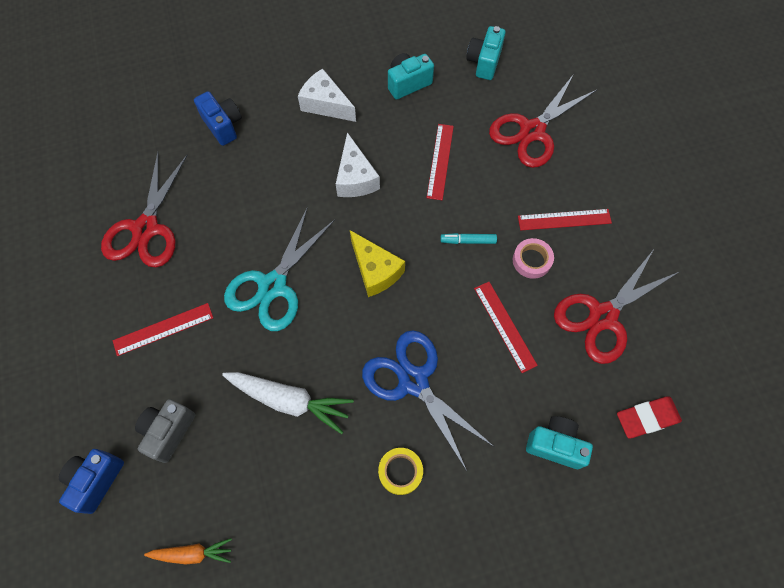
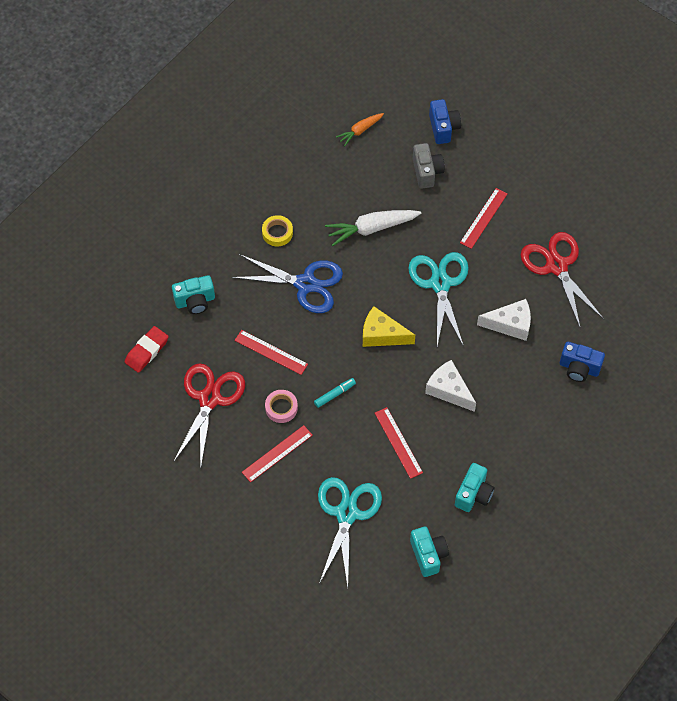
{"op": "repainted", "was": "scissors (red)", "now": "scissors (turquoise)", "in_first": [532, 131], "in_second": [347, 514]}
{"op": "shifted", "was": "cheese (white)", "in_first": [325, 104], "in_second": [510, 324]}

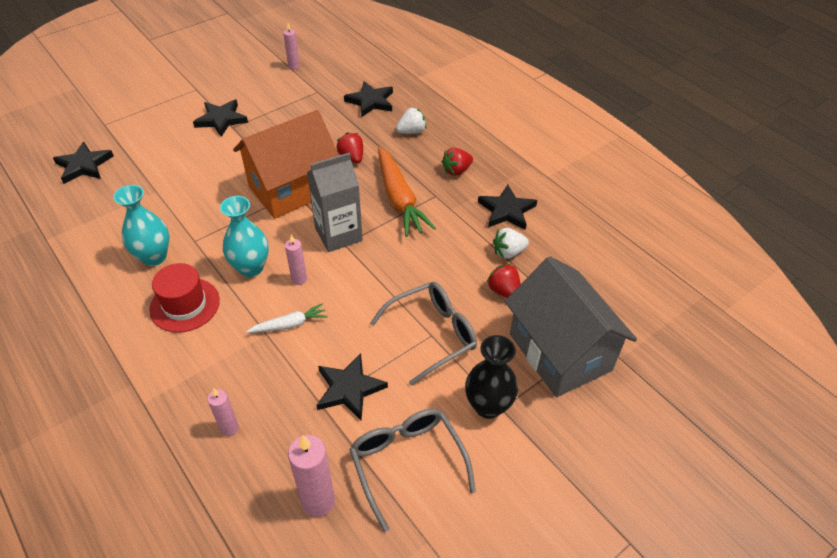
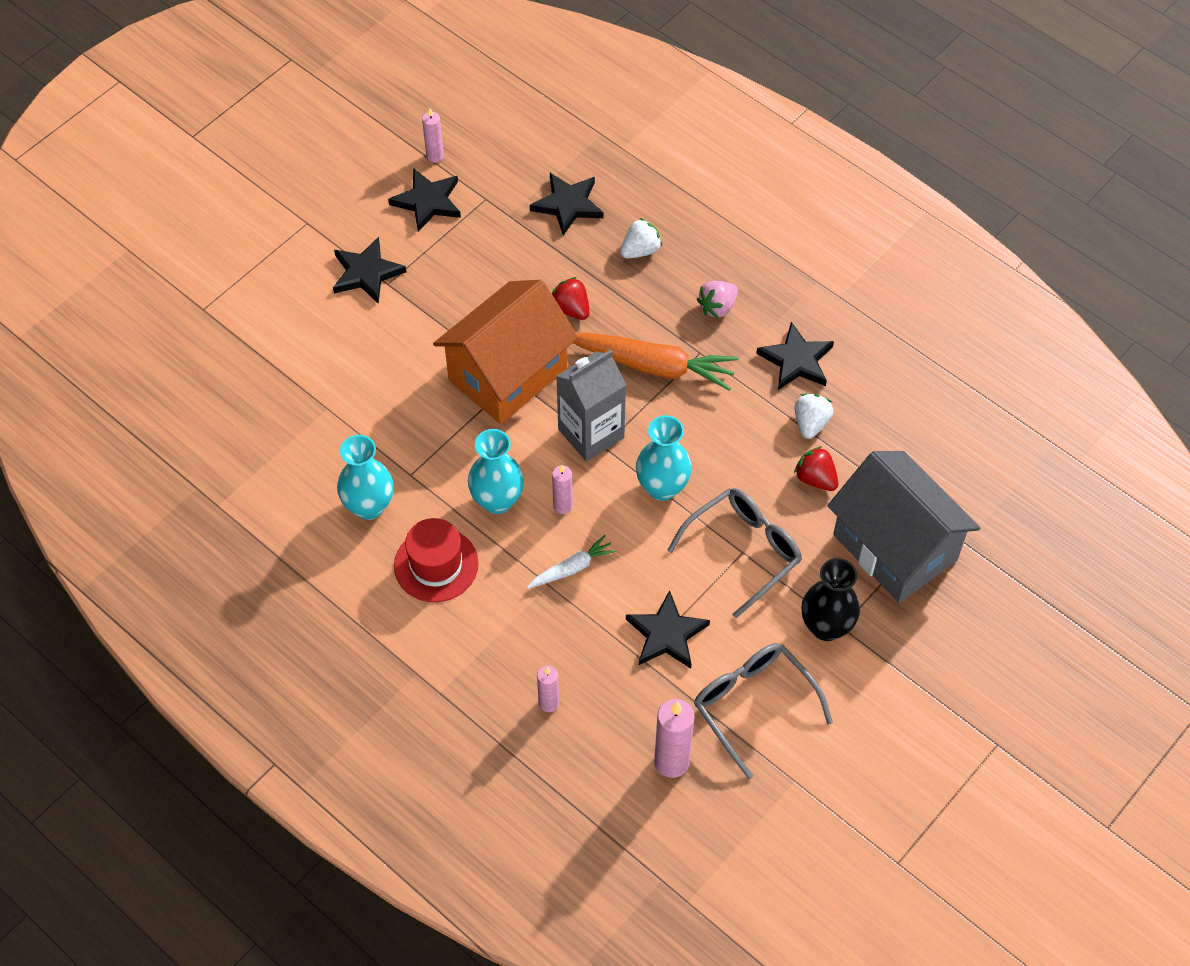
{"op": "shifted", "was": "star (black)", "in_first": [84, 165], "in_second": [428, 202]}
{"op": "rotated", "was": "carrot (orange)", "in_first": [399, 199], "in_second": [653, 366], "clockwise": -45}
{"op": "new", "now": "vase (turquoise)", "in_second": [662, 487]}
{"op": "repainted", "was": "strawberry (red)", "now": "strawberry (pink)", "in_first": [456, 170], "in_second": [717, 307]}
{"op": "rotated", "was": "strawberry (white)", "in_first": [508, 252], "in_second": [811, 423], "clockwise": 135}

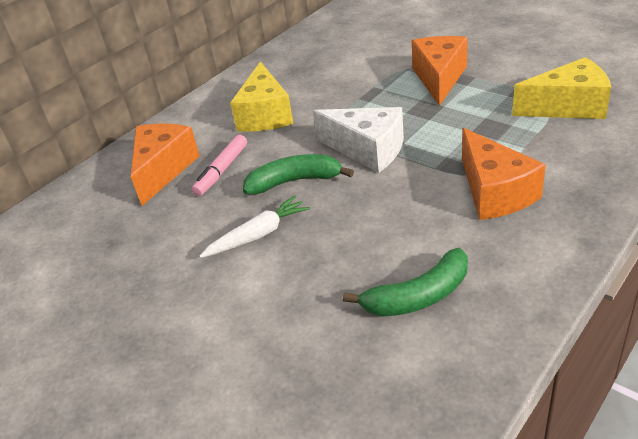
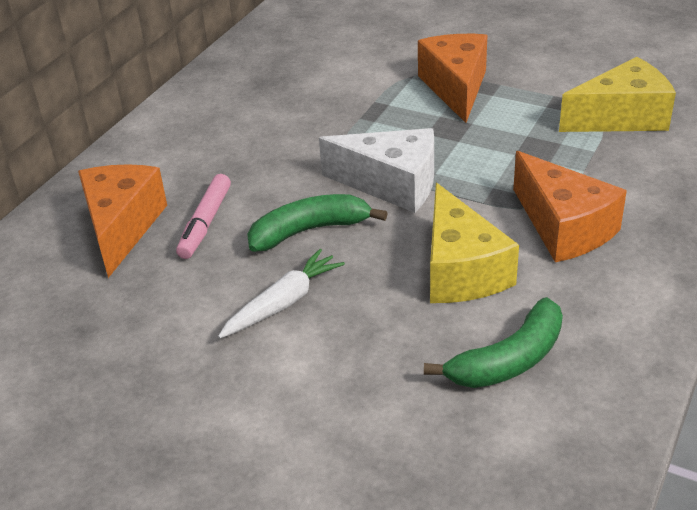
{"op": "shifted", "was": "cheese (yellow)", "in_first": [265, 115], "in_second": [460, 270]}

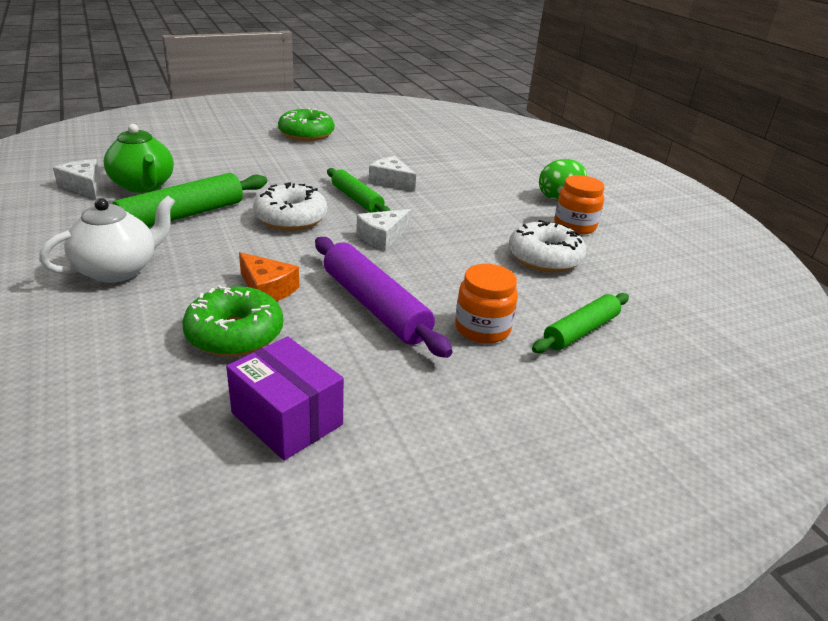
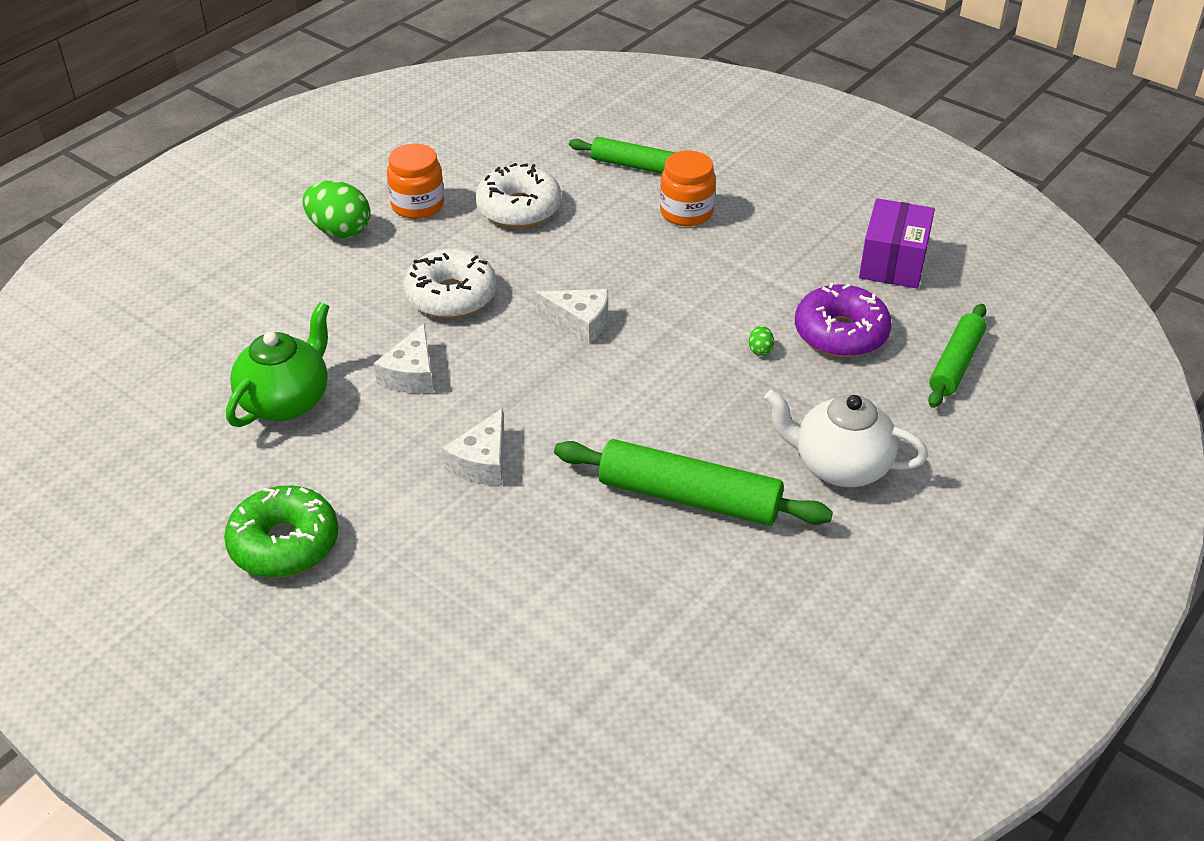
{"op": "shifted", "was": "teapot (green)", "in_first": [143, 186], "in_second": [286, 401]}
{"op": "shifted", "was": "donut (white)", "in_first": [291, 218], "in_second": [451, 296]}
{"op": "shifted", "was": "cheese (white)", "in_first": [84, 186], "in_second": [482, 462]}
{"op": "swapped", "was": "cheese (orange)", "now": "egg (green)", "in_first": [267, 289], "in_second": [760, 350]}
{"op": "repainted", "was": "donut (green)", "now": "donut (purple)", "in_first": [235, 334], "in_second": [840, 333]}
{"op": "shifted", "was": "rolling pin (green)", "in_first": [356, 199], "in_second": [956, 364]}
{"op": "gone", "was": "rolling pin (purple)", "in_first": [375, 306]}

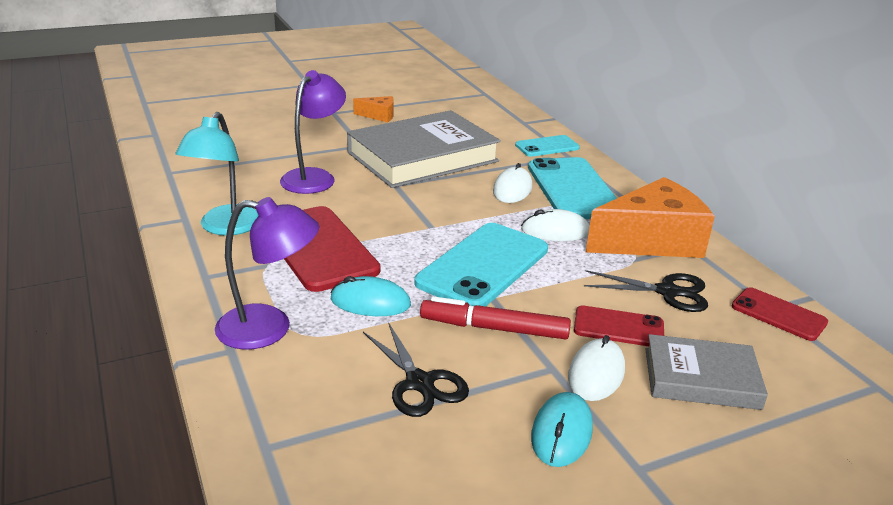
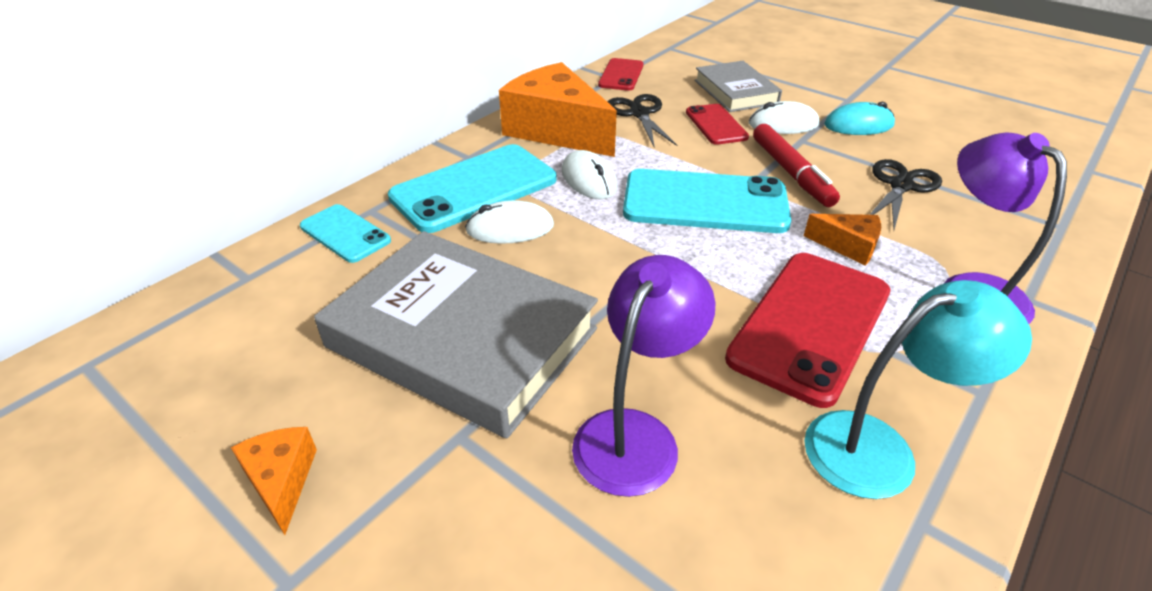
{"op": "rotated", "was": "lamp (purple)", "in_first": [314, 177], "in_second": [635, 434], "clockwise": 120}
{"op": "swapped", "was": "mouse (turquoise)", "now": "cheese (orange)", "in_first": [370, 302], "in_second": [848, 246]}

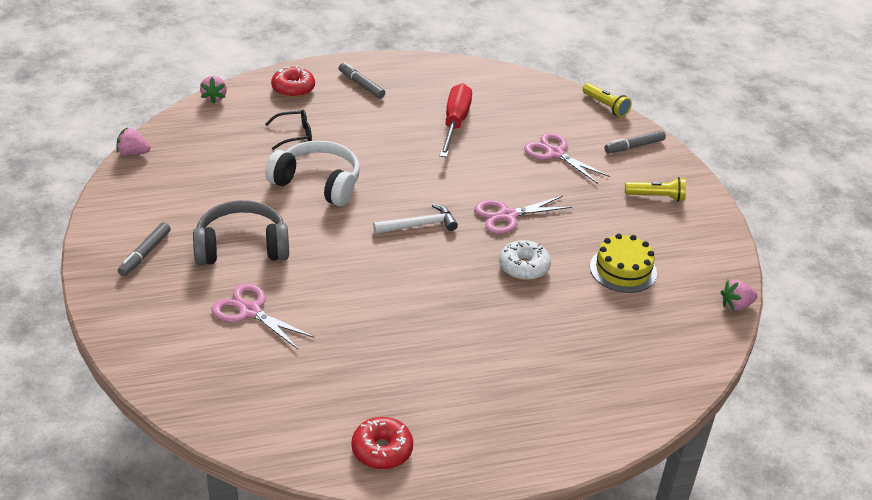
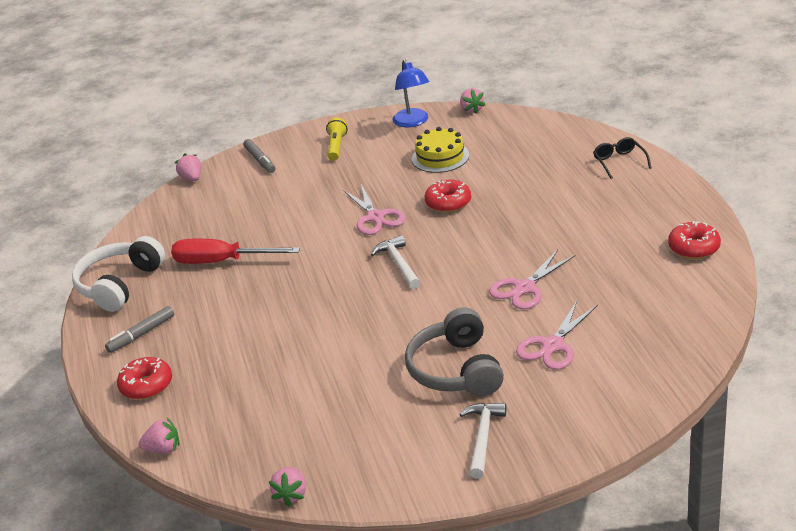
{"op": "shifted", "was": "headphones (white)", "in_first": [317, 183], "in_second": [119, 284]}
{"op": "swapped", "was": "flashlight (yellow)", "now": "strawberry (pink)", "in_first": [605, 106], "in_second": [192, 178]}
{"op": "new", "now": "lamp (blue)", "in_second": [413, 122]}
{"op": "repainted", "was": "donut (white)", "now": "donut (red)", "in_first": [524, 267], "in_second": [448, 203]}
{"op": "swapped", "was": "marker (grey)", "now": "hammer (white)", "in_first": [145, 254], "in_second": [483, 437]}
{"op": "shifted", "was": "scissors (pink)", "in_first": [555, 153], "in_second": [525, 288]}
{"op": "shifted", "was": "glasses (black)", "in_first": [294, 135], "in_second": [619, 162]}

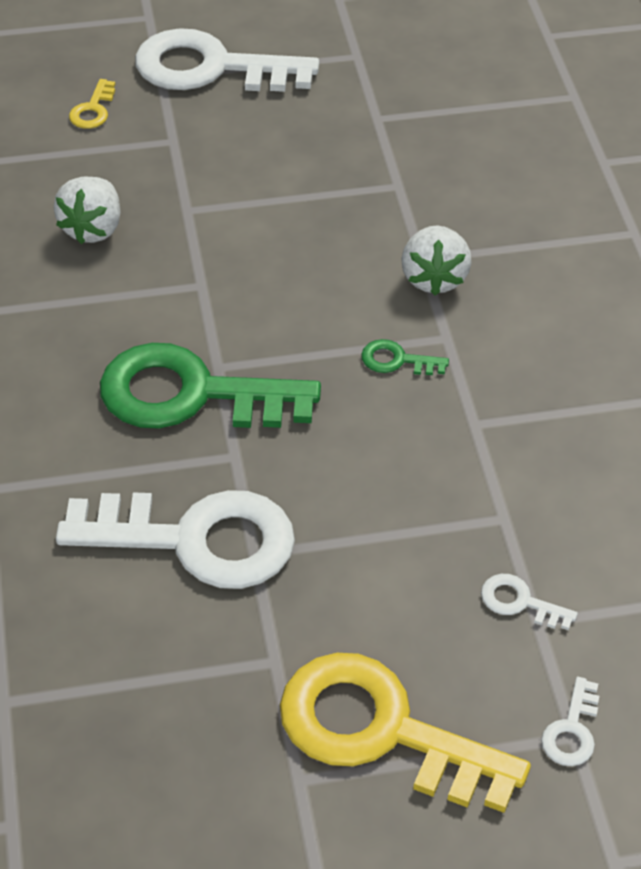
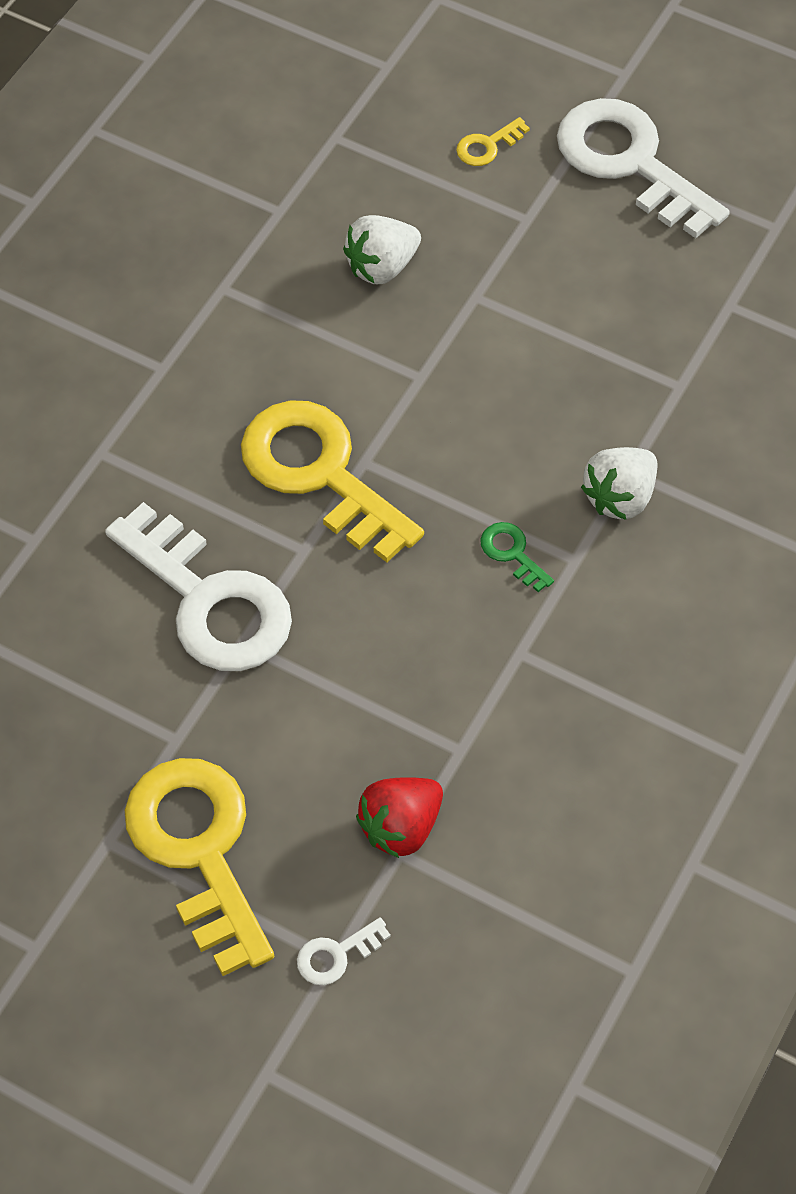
{"op": "repainted", "was": "key (green)", "now": "key (yellow)", "in_first": [191, 394], "in_second": [320, 473]}
{"op": "swapped", "was": "key (white)", "now": "strawberry (red)", "in_first": [520, 602], "in_second": [401, 827]}

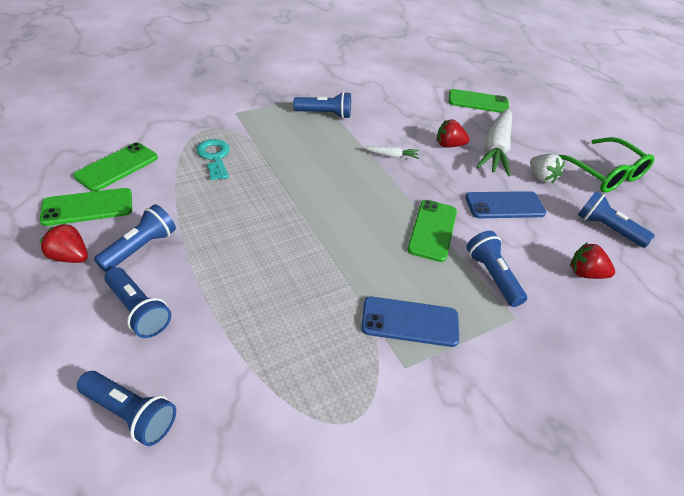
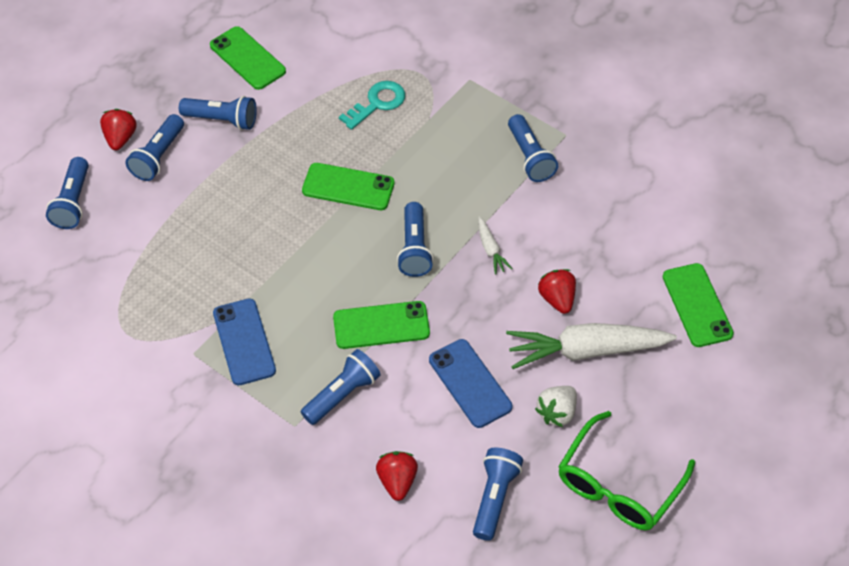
{"op": "shifted", "was": "strawberry (red)", "in_first": [70, 257], "in_second": [120, 138]}
{"op": "shifted", "was": "phone (green)", "in_first": [117, 167], "in_second": [348, 187]}
{"op": "new", "now": "flashlight (blue)", "in_second": [414, 248]}

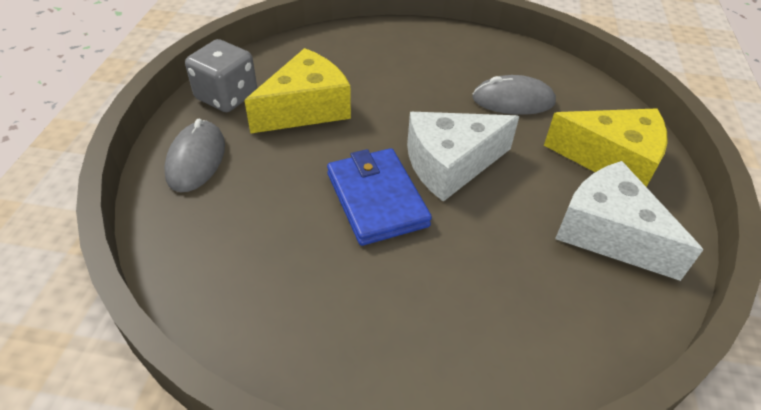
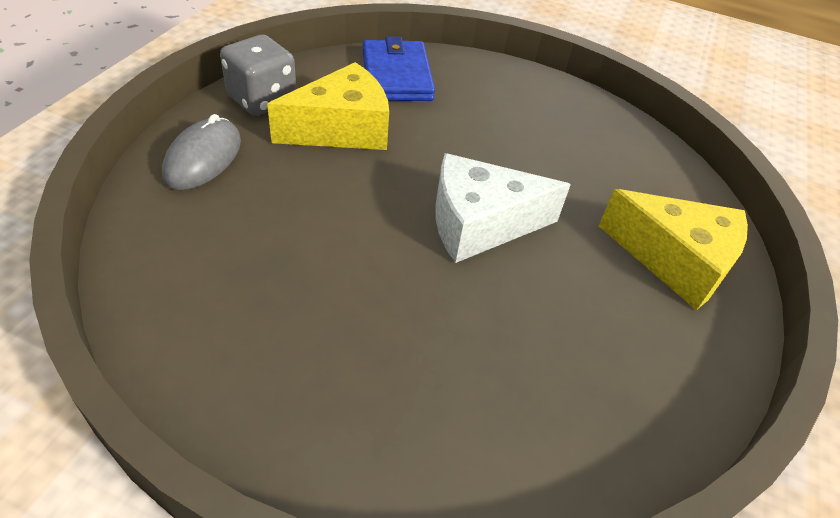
{"op": "shifted", "was": "wallet (blue)", "in_first": [376, 199], "in_second": [396, 76]}
{"op": "gone", "was": "mouse (grey)", "in_first": [513, 100]}
{"op": "gone", "was": "cheese (white)", "in_first": [609, 233]}

